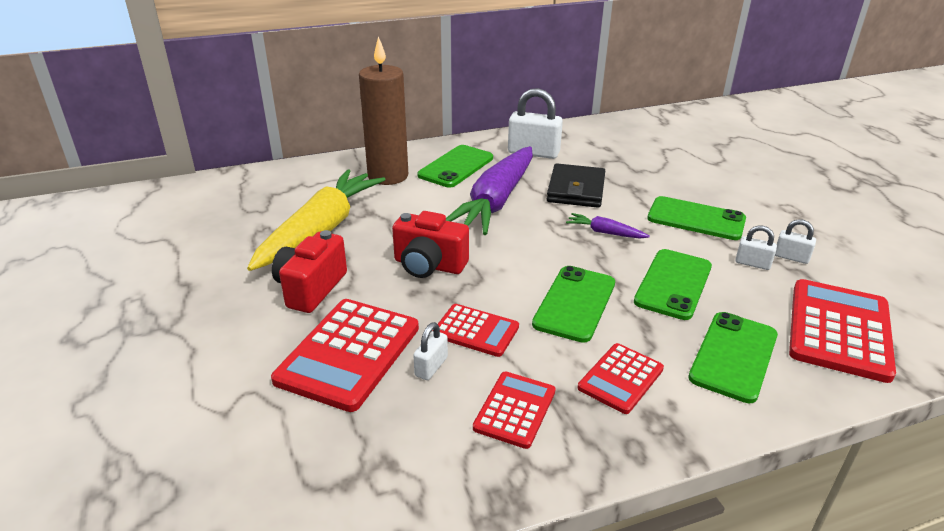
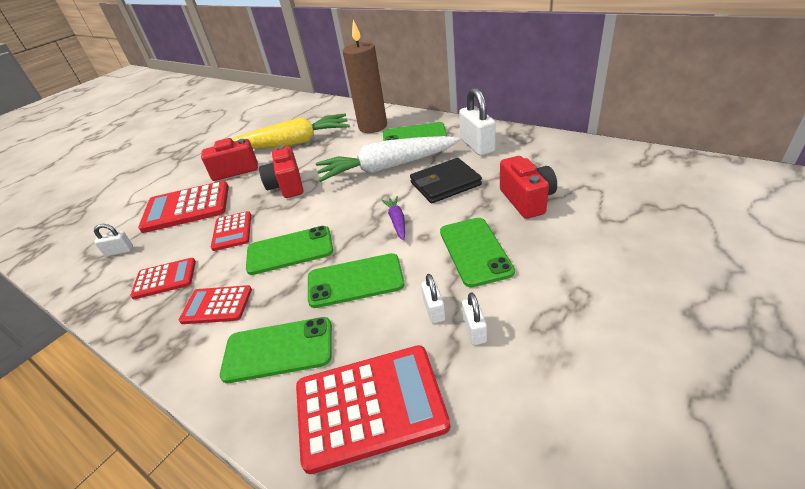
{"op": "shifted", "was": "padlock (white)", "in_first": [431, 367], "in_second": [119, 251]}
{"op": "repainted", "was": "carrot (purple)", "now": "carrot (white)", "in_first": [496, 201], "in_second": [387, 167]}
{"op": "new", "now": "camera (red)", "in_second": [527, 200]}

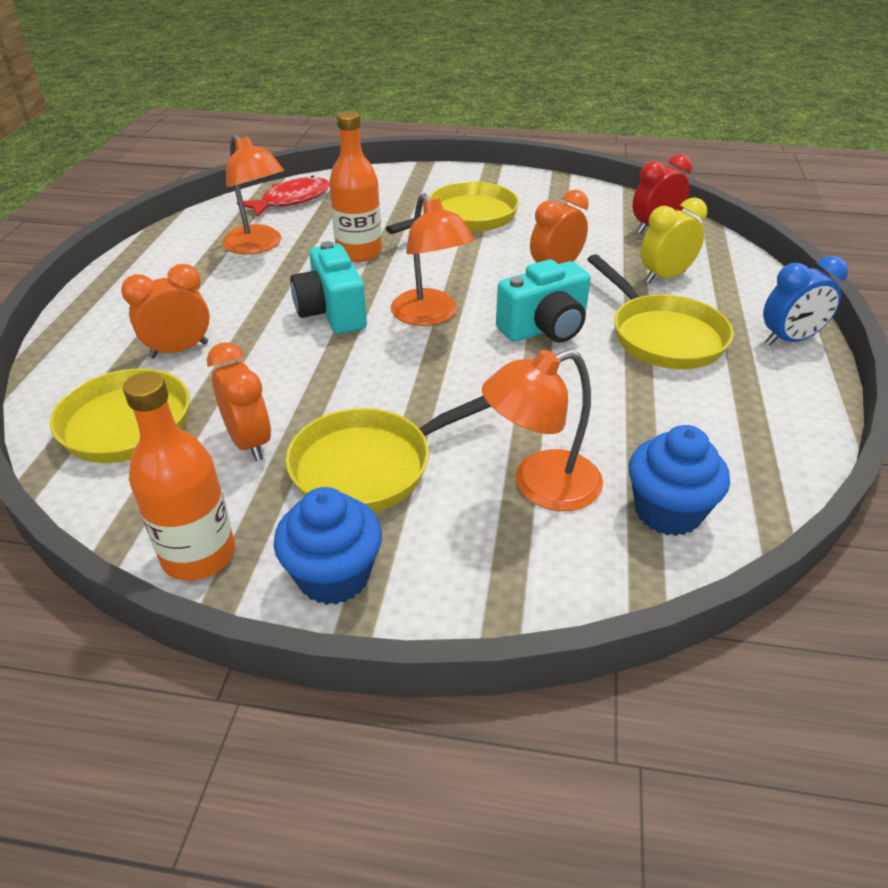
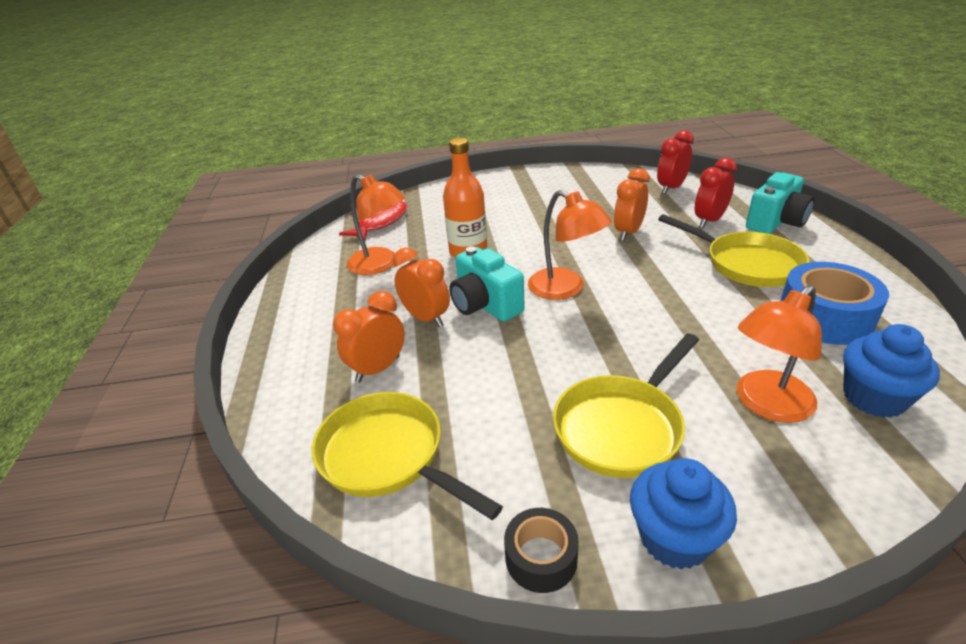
{"op": "shifted", "was": "clock (orange)", "in_first": [249, 442], "in_second": [426, 318]}
{"op": "swapped", "was": "bottle (orange)", "now": "tape (black)", "in_first": [199, 555], "in_second": [541, 558]}
{"op": "repainted", "was": "clock (yellow)", "now": "clock (red)", "in_first": [665, 277], "in_second": [709, 221]}
{"op": "shifted", "was": "camera (turquoise)", "in_first": [544, 329], "in_second": [776, 222]}
{"op": "new", "now": "tape (blue)", "in_second": [825, 317]}
{"op": "gone", "was": "pan (yellow)", "in_first": [467, 217]}
{"op": "gone", "was": "clock (blue)", "in_first": [789, 340]}

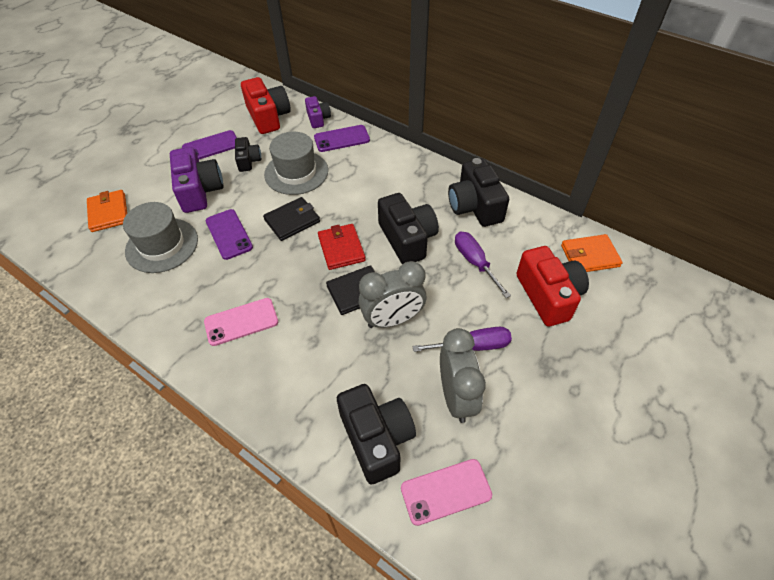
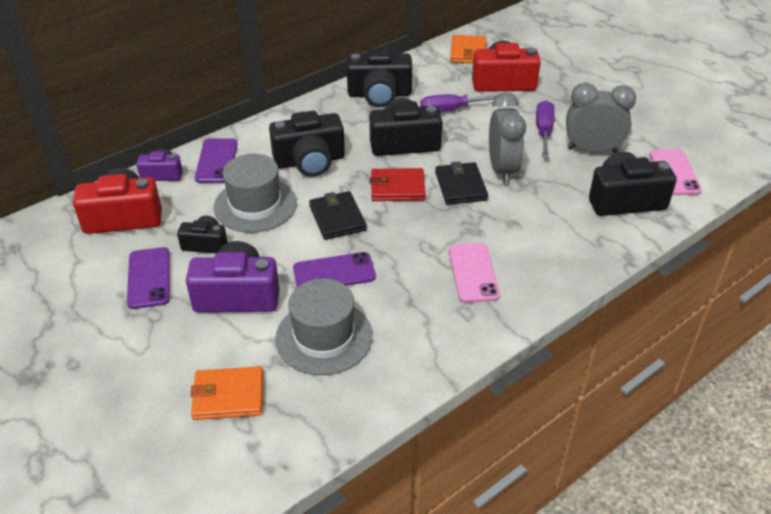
{"op": "new", "now": "camera (black)", "in_second": [310, 161]}

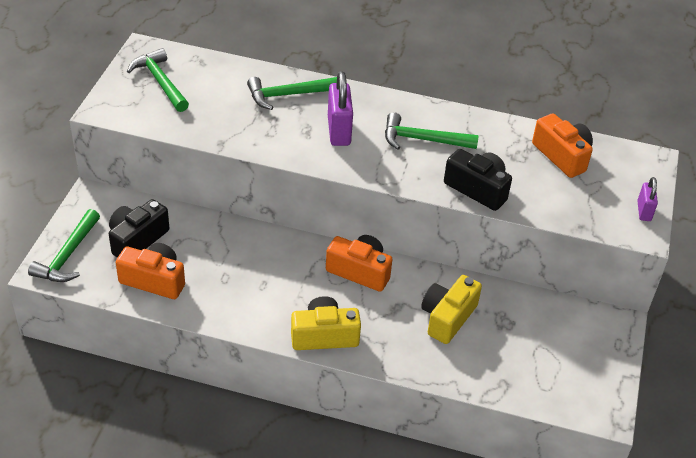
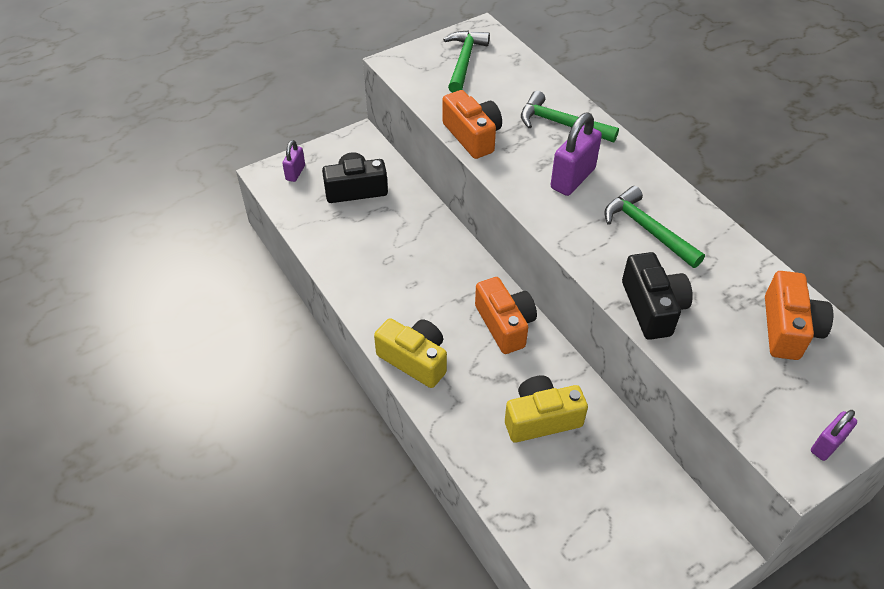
{"op": "swapped", "was": "hammer (green)", "now": "padlock (purple)", "in_first": [67, 256], "in_second": [295, 173]}
{"op": "shifted", "was": "camera (orange)", "in_first": [154, 280], "in_second": [472, 136]}

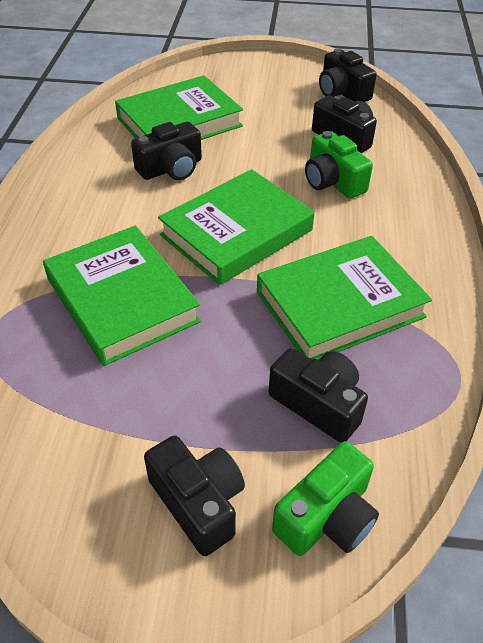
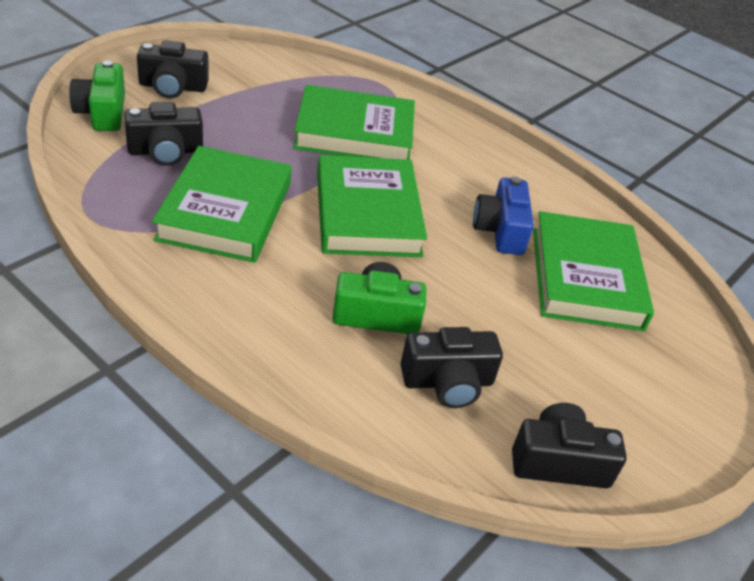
{"op": "repainted", "was": "camera (black)", "now": "camera (blue)", "in_first": [171, 168], "in_second": [500, 230]}

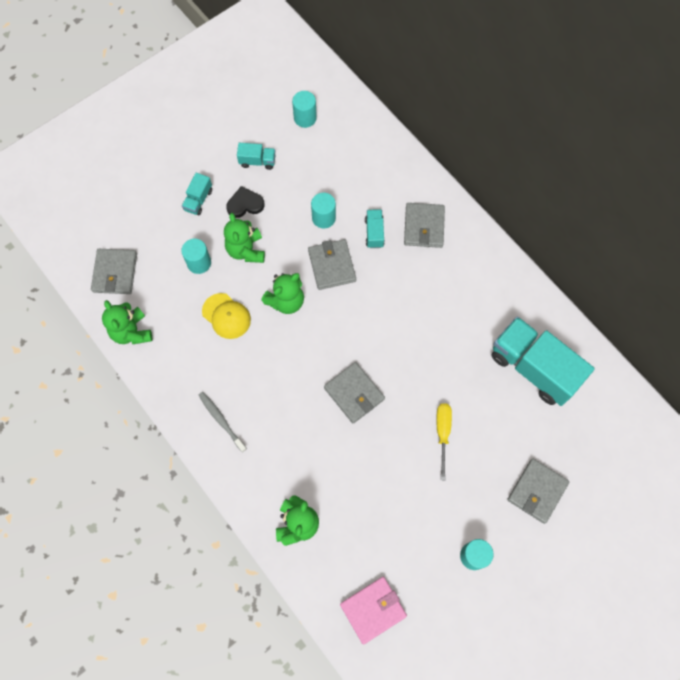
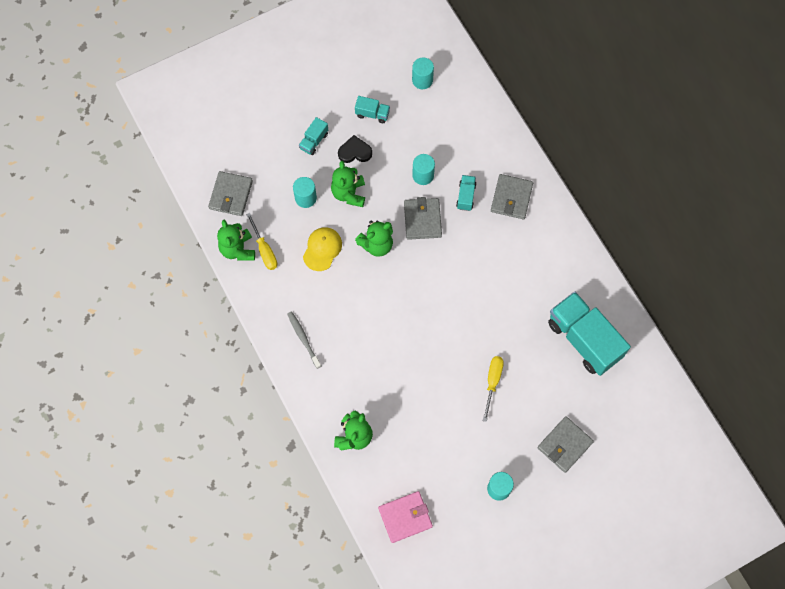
{"op": "new", "now": "screwdriver (yellow)", "in_second": [264, 250]}
{"op": "rotated", "was": "cap (yellow)", "in_first": [226, 316], "in_second": [322, 249], "clockwise": -120}
{"op": "gone", "was": "wallet (grey)", "in_first": [354, 393]}

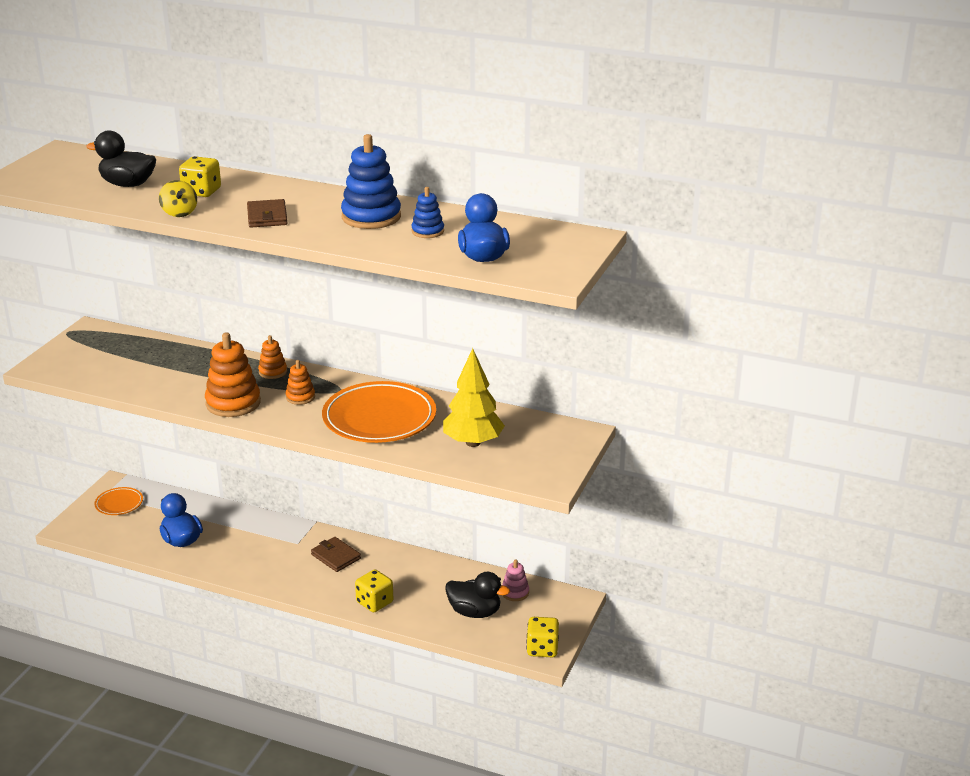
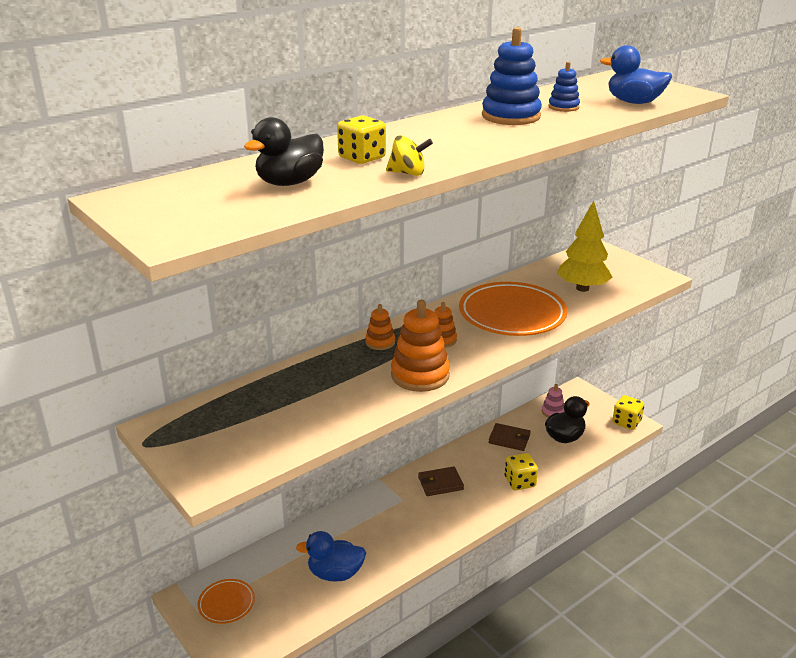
{"op": "shifted", "was": "wallet (brown)", "in_first": [267, 217], "in_second": [509, 439]}

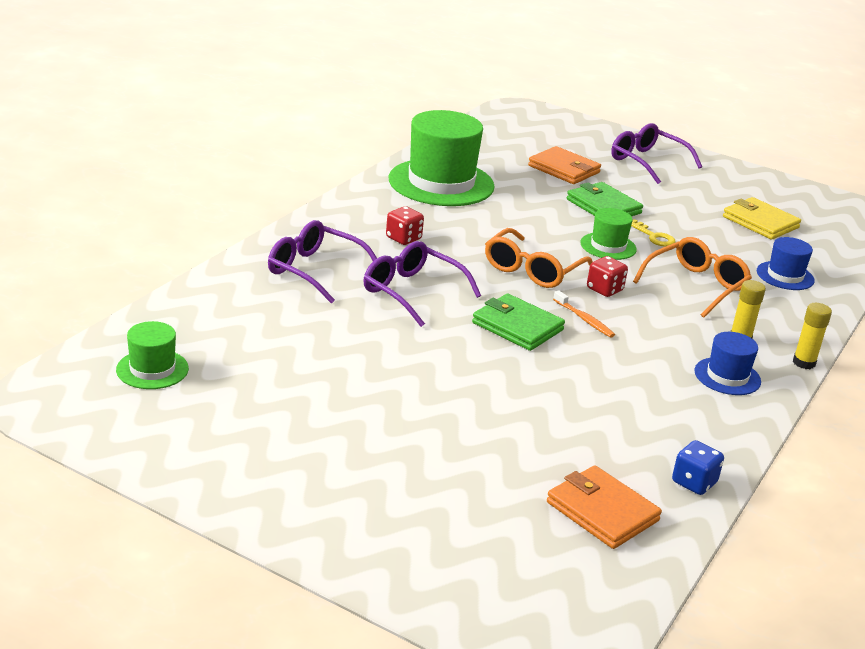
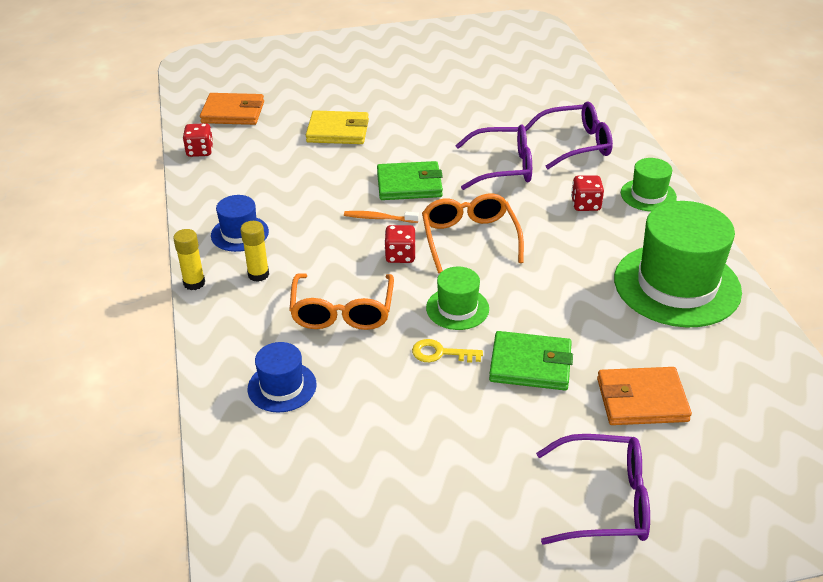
{"op": "repainted", "was": "dice (blue)", "now": "dice (red)", "in_first": [694, 482], "in_second": [200, 151]}
{"op": "shifted", "was": "wallet (yellow)", "in_first": [760, 222], "in_second": [338, 131]}
{"op": "shifted", "was": "hat (green)", "in_first": [152, 369], "in_second": [648, 195]}

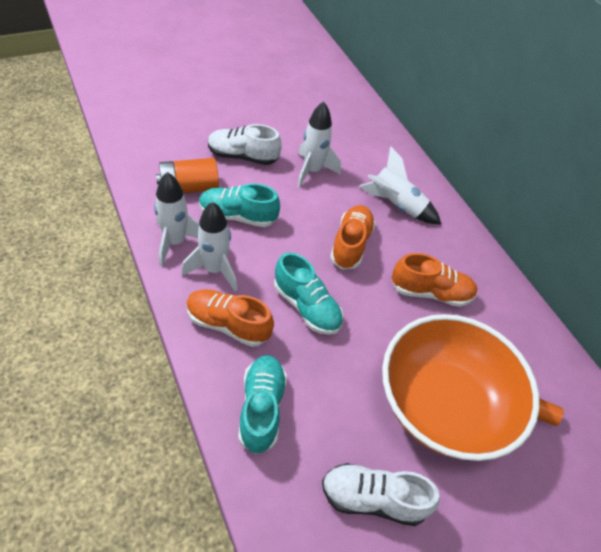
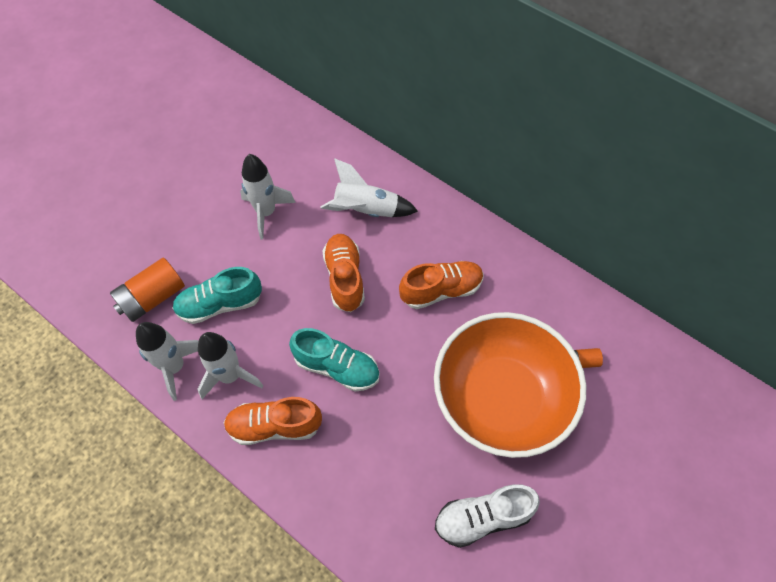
{"op": "gone", "was": "shoe (white)", "in_first": [243, 156]}
{"op": "gone", "was": "shoe (turquoise)", "in_first": [261, 408]}

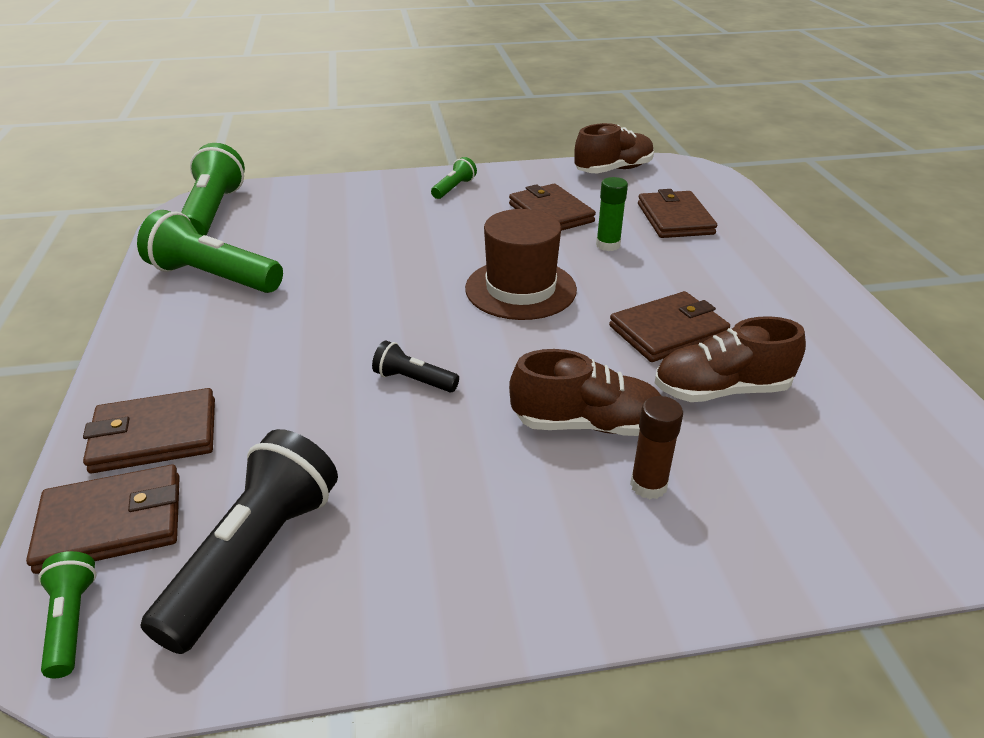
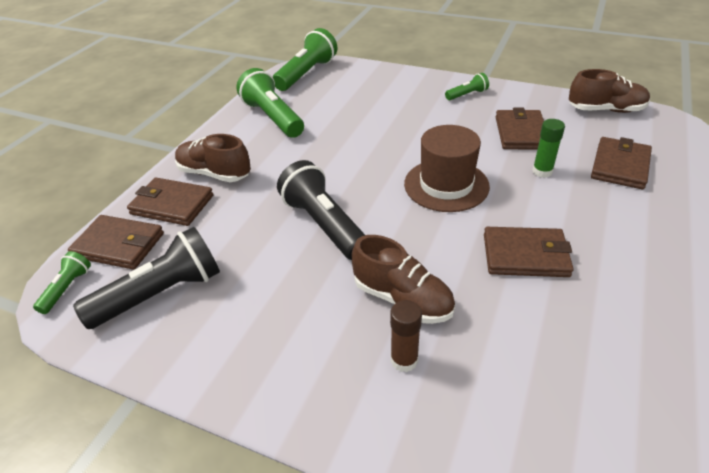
{"op": "shifted", "was": "shoe (brown)", "in_first": [721, 390], "in_second": [214, 174]}
{"op": "scaled", "was": "flashlight (black)", "in_first": [413, 380], "in_second": [324, 224], "ratio": 2.0}

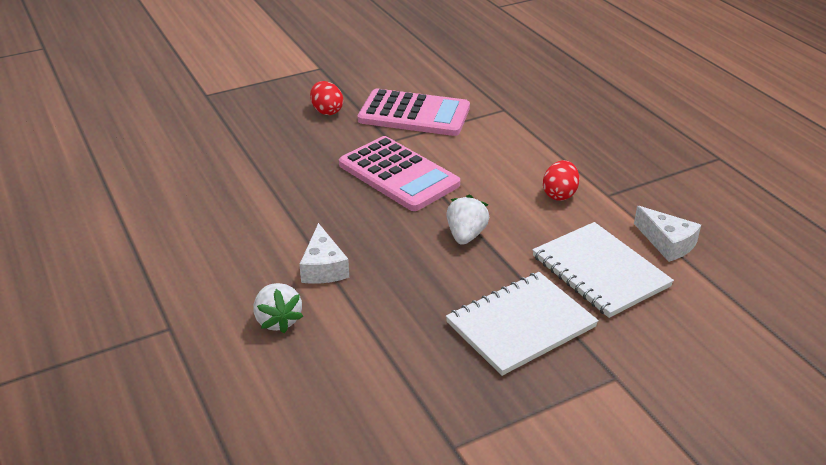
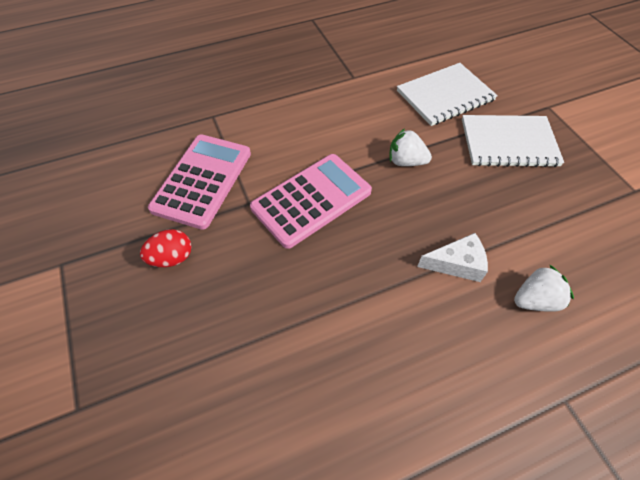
{"op": "rotated", "was": "notebook (white)", "in_first": [520, 324], "in_second": [508, 143], "clockwise": -60}
{"op": "gone", "was": "egg (red)", "in_first": [559, 194]}
{"op": "gone", "was": "cheese (white)", "in_first": [667, 243]}

